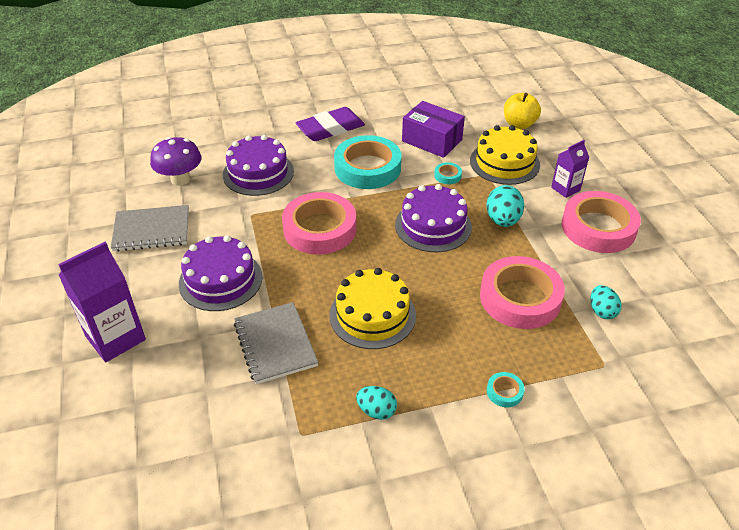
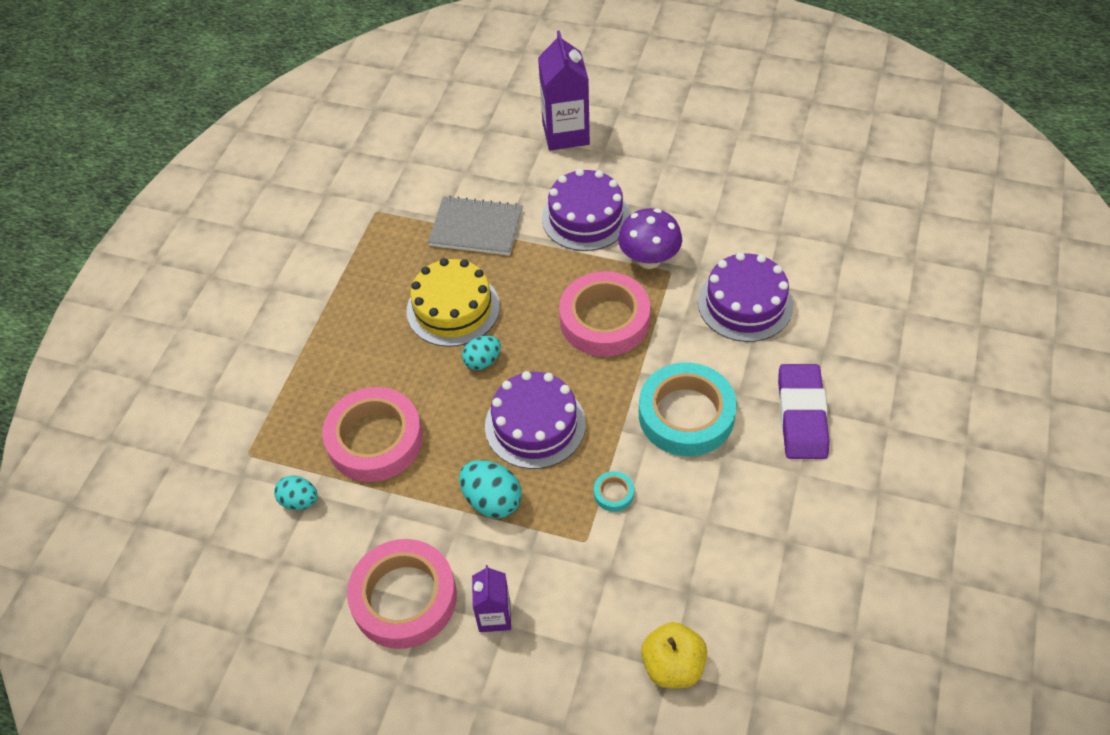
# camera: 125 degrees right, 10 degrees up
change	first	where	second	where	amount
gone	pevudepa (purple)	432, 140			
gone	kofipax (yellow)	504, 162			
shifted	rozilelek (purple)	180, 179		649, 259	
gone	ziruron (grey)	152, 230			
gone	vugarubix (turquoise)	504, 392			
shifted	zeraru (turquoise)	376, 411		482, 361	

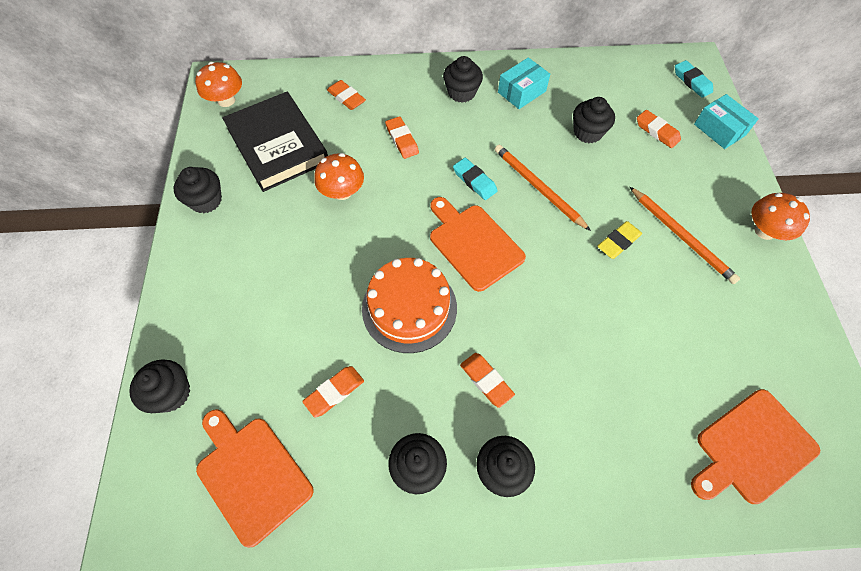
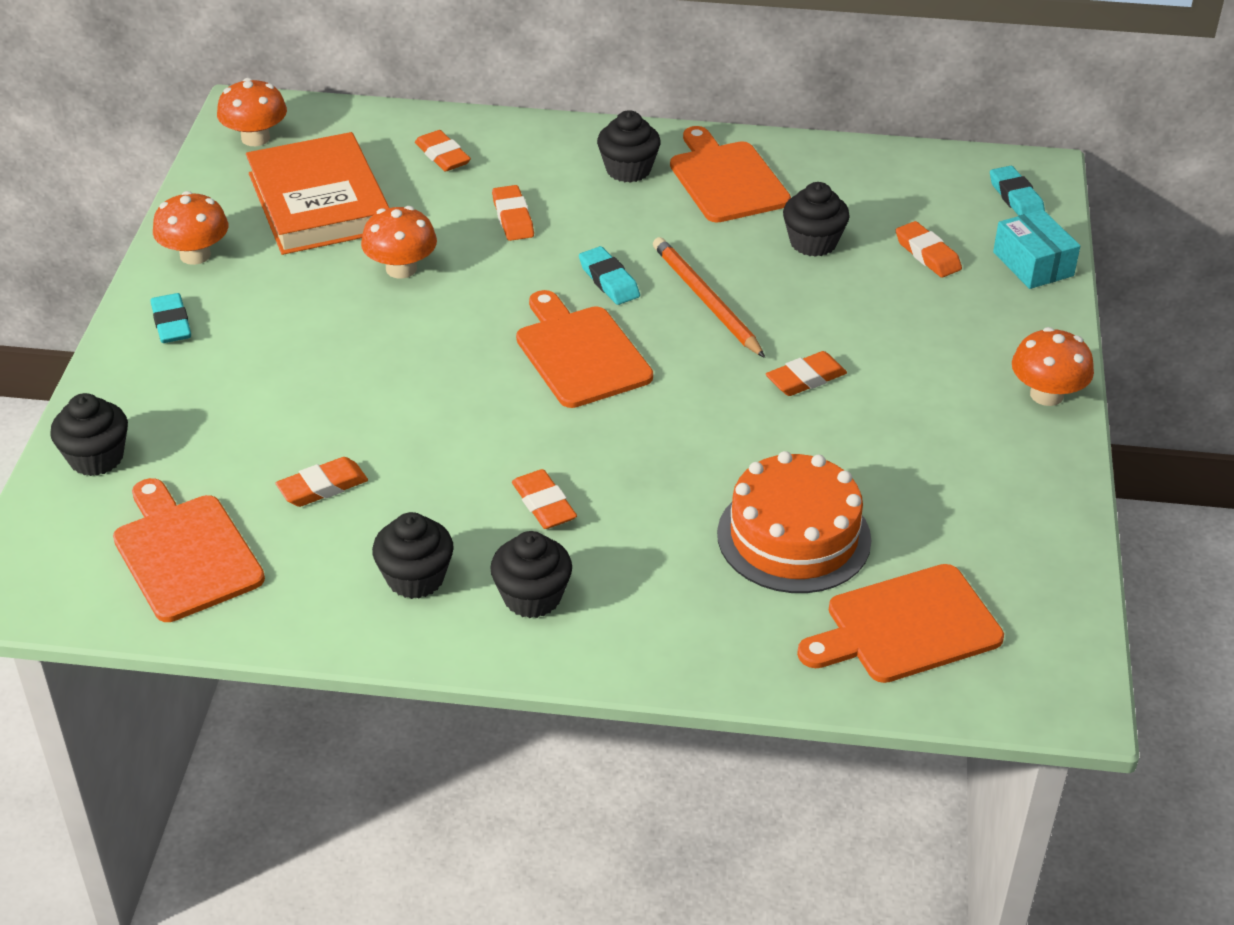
# camera: 10 degrees right, 20 degrees down
change	first	where	second	where	amount
swapped	pevudepa (turquoise)	521, 92	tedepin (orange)	726, 179	
repainted	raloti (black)	277, 145	raloti (orange)	319, 202	
swapped	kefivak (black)	206, 201	rozilelek (orange)	195, 255	
gone	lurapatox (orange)	681, 236			
repainted	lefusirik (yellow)	618, 242	lefusirik (orange)	805, 379	
shifted	kofipax (orange)	409, 308		794, 537	
new			lefusirik (turquoise)	171, 323	

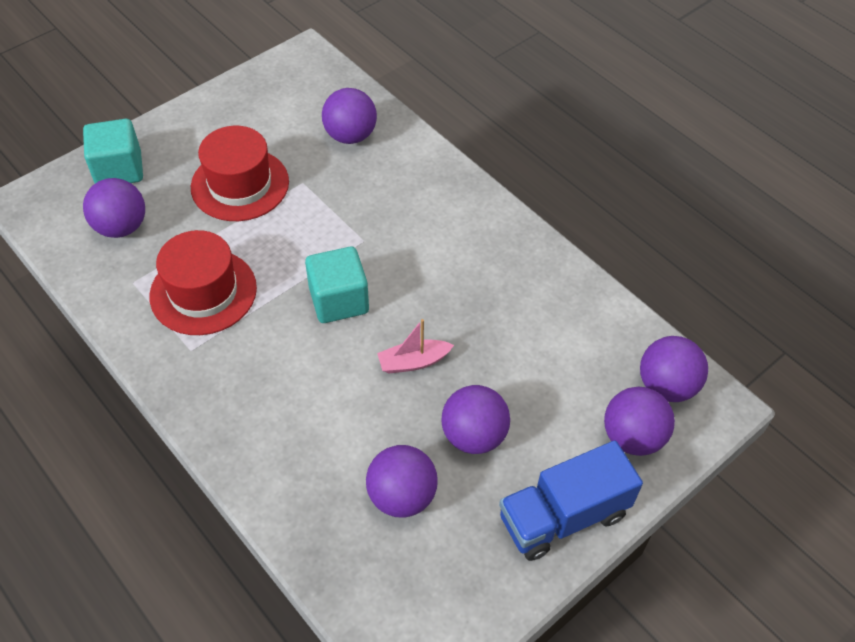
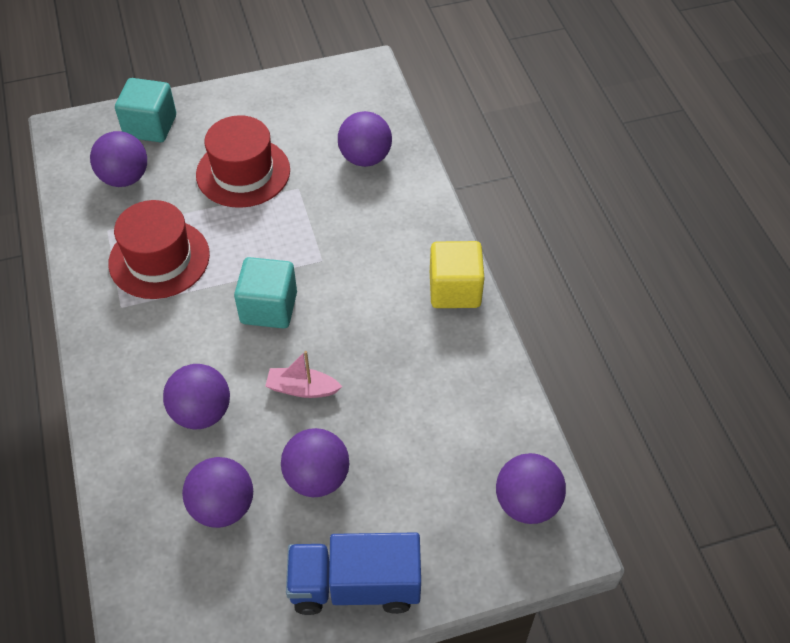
# camera: 25 degrees right, 0 degrees up
change	first	where	second	where	amount
shifted	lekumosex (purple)	632, 437		201, 412	
new			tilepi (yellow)	455, 290	

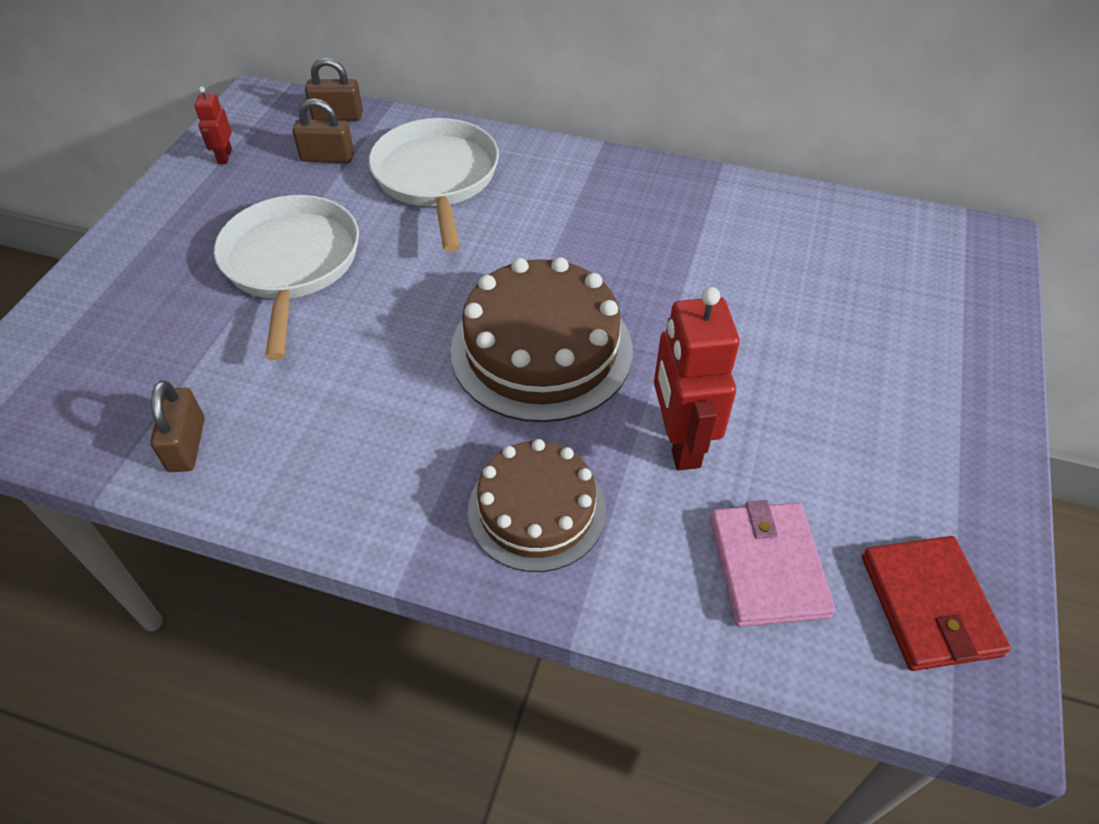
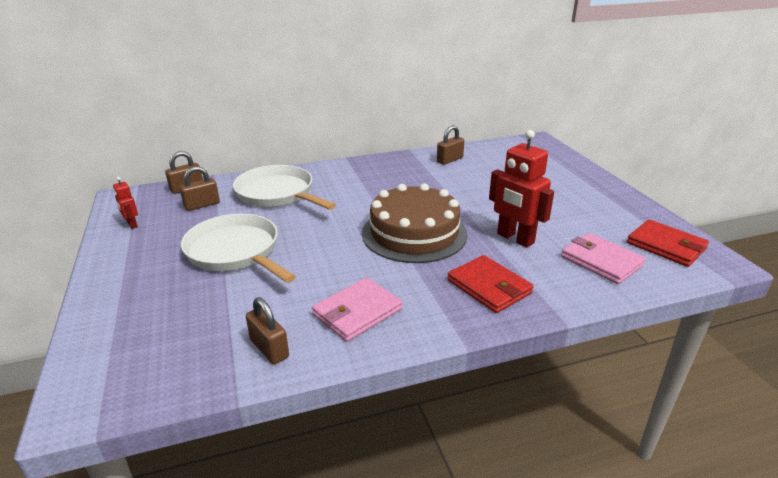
# camera: 35 degrees left, 20 degrees down
change	first	where	second	where	amount
swapped	kofipax (brown)	537, 510	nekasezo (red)	489, 287	
new			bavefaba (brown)	450, 160	
new			nekasezo (pink)	357, 312	

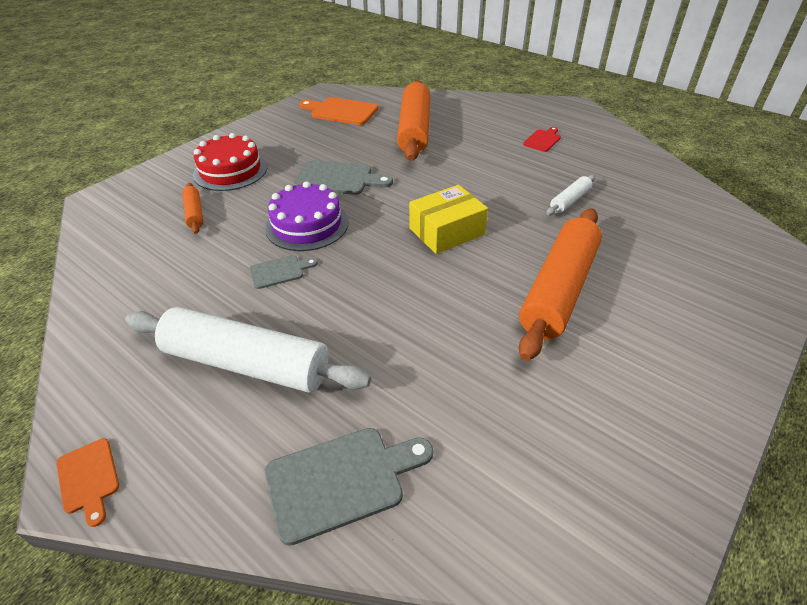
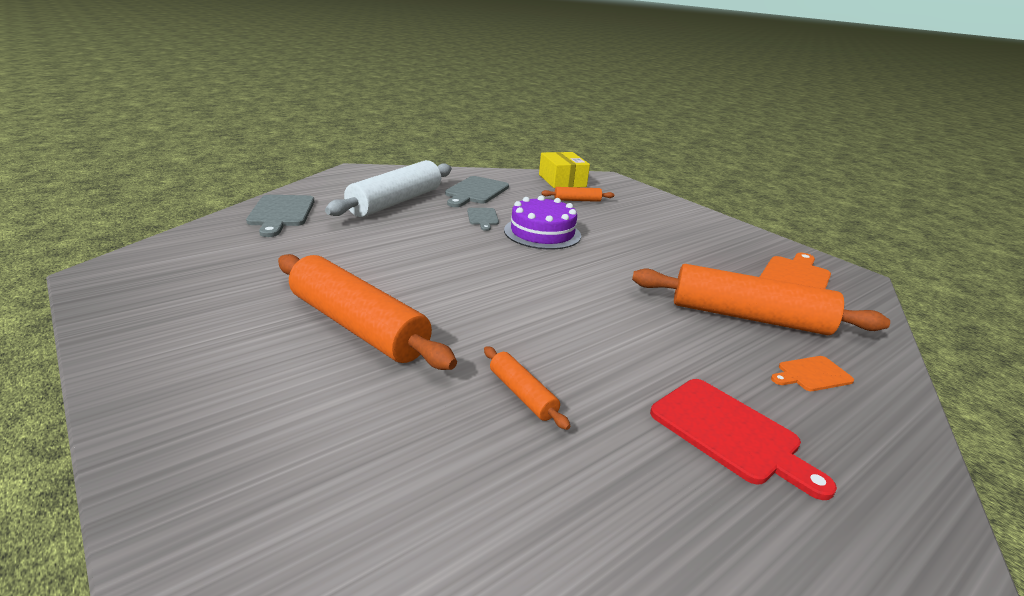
# camera: 100 degrees right, 15 degrees down
change	first	where	second	where	amount
scaled	tedepin (red)	543, 140		730, 433	x1.76
gone	kofipax (red)	230, 171			
shifted	tedepin (grey)	338, 178		475, 192	
repainted	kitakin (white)	570, 201	kitakin (orange)	522, 394	
shifted	pevudepa (yellow)	446, 231		562, 181	
shifted	tedepin (orange)	88, 478		811, 374	

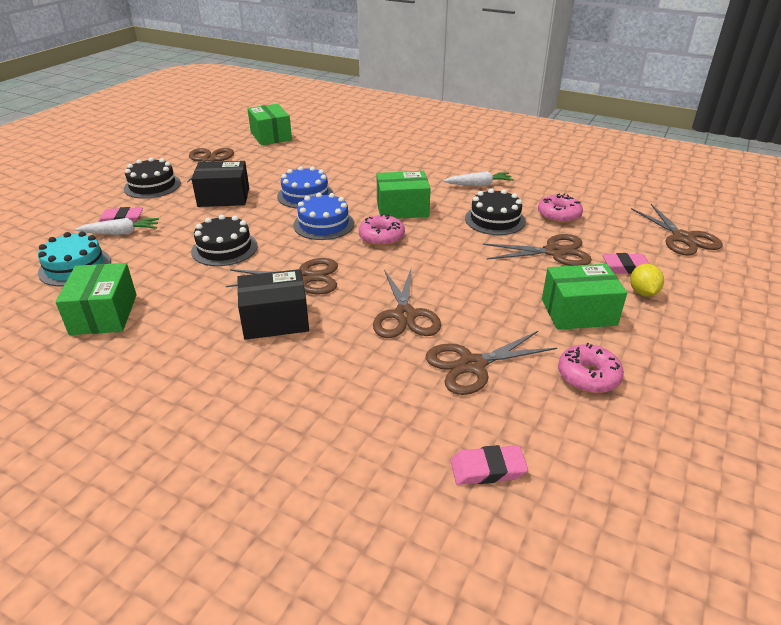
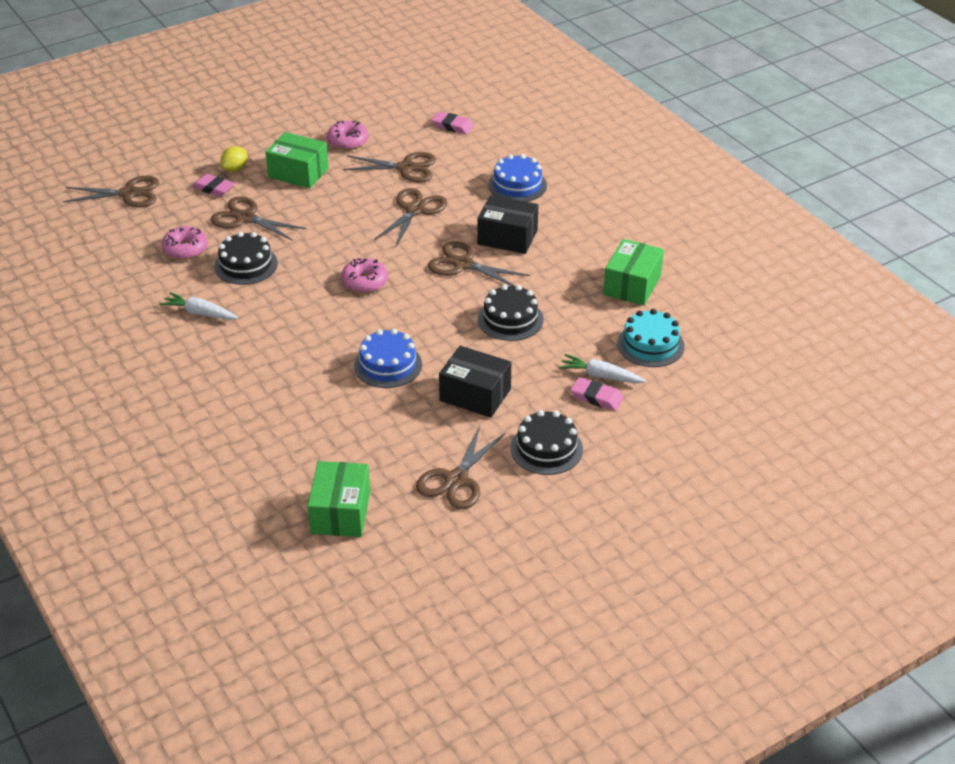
# camera: 150 degrees left, 5 degrees up
change	first	where	second	where	amount
gone	pevudepa (green)	402, 209			
shifted	kofipax (blue)	323, 224		517, 185	
rotated	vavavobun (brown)	682, 238		129, 194	75 degrees clockwise

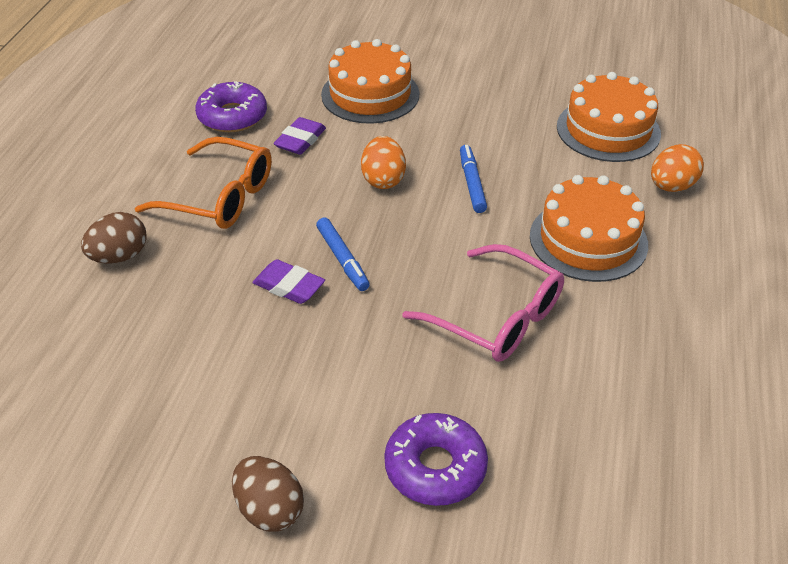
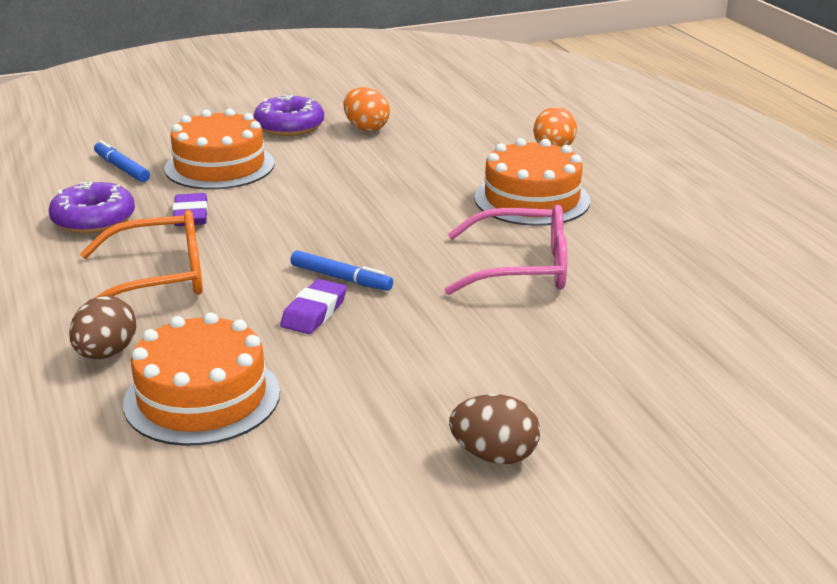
# camera: 35 degrees left, 15 degrees down
change	first	where	second	where	amount
shifted	kofipax (orange)	608, 130		202, 398	
shifted	zeraru (orange)	383, 180		366, 128	
shifted	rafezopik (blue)	471, 183		122, 168	
rotated	lefusirik (purple)	289, 286		314, 312	60 degrees counterclockwise
shifted	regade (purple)	435, 467		289, 126	

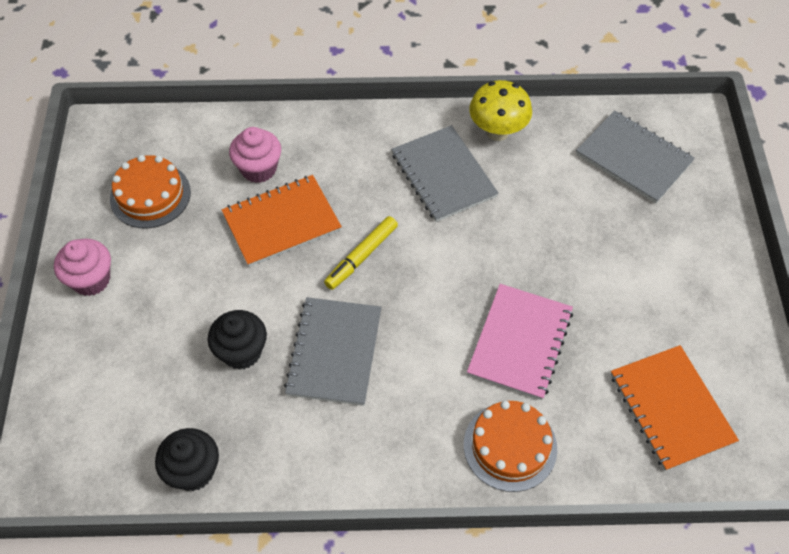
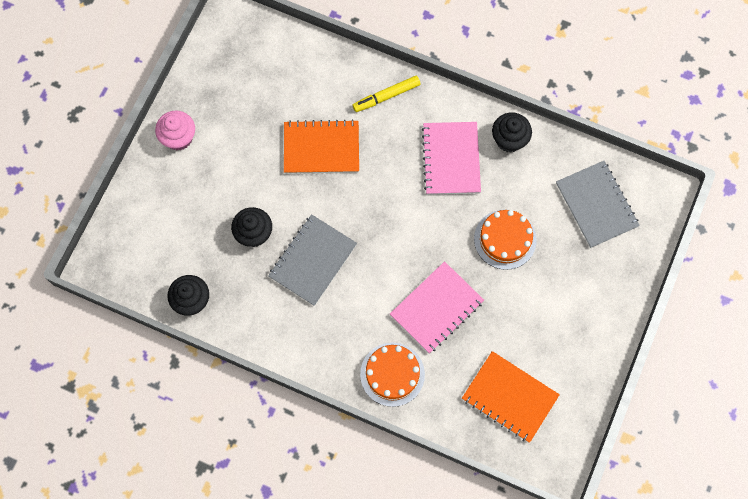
# camera: 25 degrees right, 15 degrees up
change	first	where	second	where	amount
swapped	rozilelek (yellow)	497, 131	kefivak (black)	509, 140	
repainted	ziruron (grey)	443, 175	ziruron (pink)	451, 159	
gone	kefivak (pink)	258, 169			
shifted	kofipax (orange)	150, 195		505, 239	
shifted	rafezopik (yellow)	361, 256		386, 96	
rotated	ziruron (orange)	671, 408		509, 397	60 degrees counterclockwise

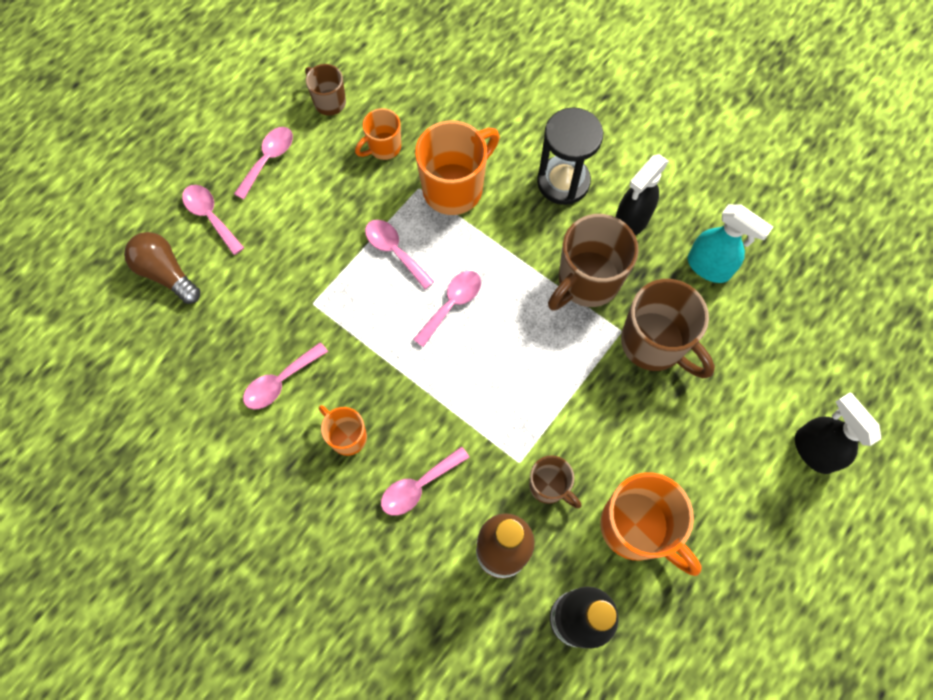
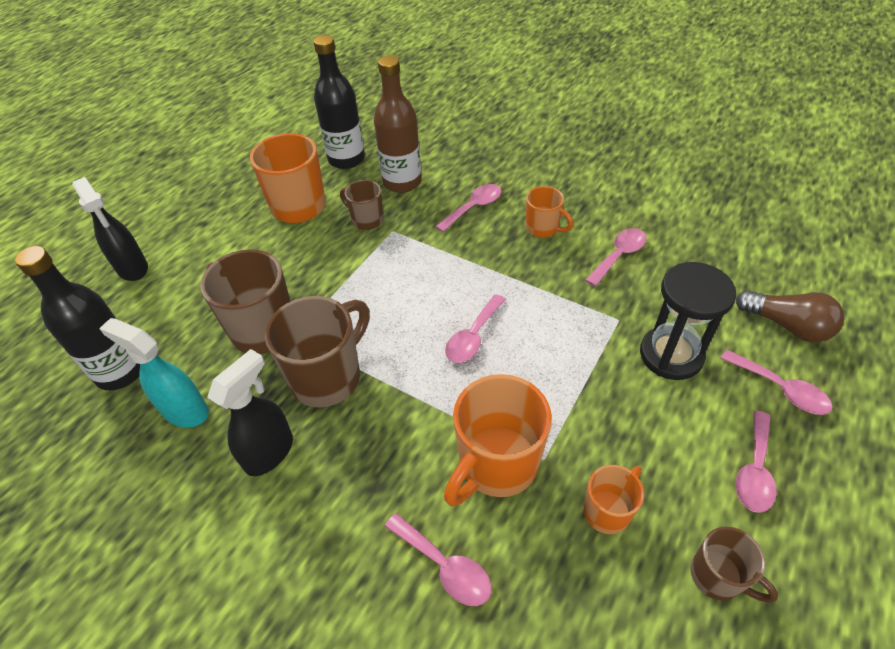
# camera: 175 degrees right, 20 degrees down
change	first	where	second	where	amount
shifted	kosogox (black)	563, 182		671, 355	
shifted	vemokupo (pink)	394, 251		445, 566	
new			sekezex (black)	121, 371	

